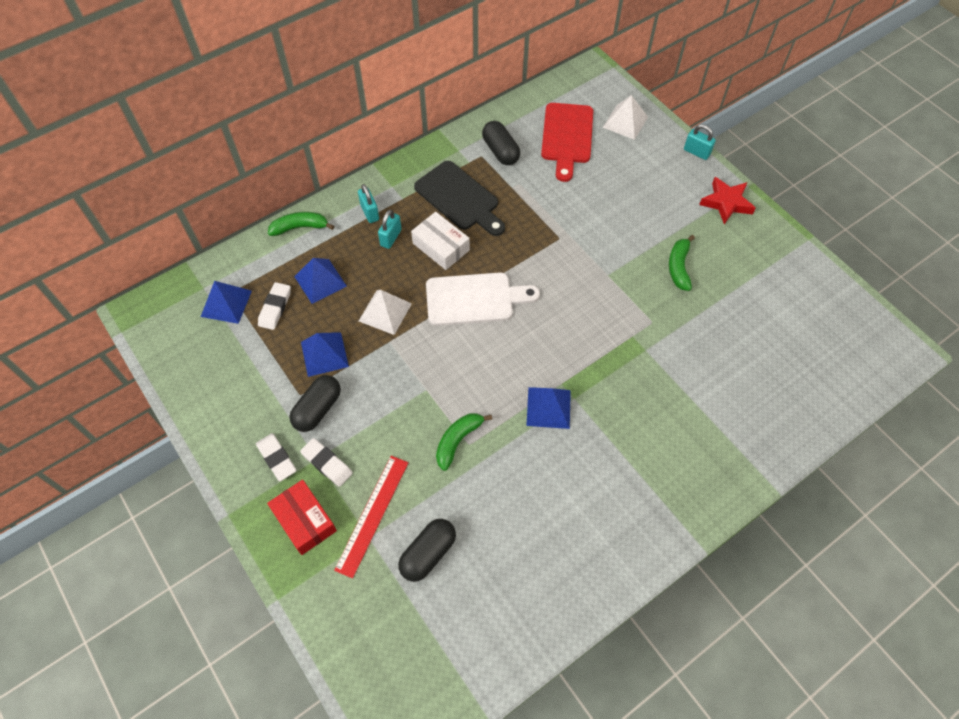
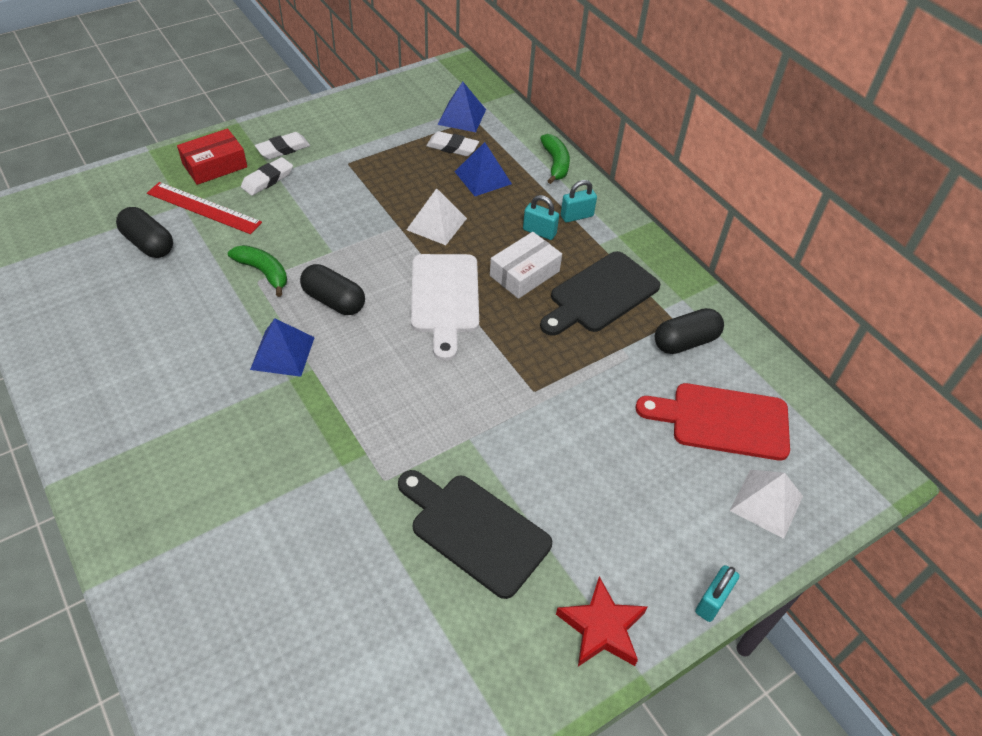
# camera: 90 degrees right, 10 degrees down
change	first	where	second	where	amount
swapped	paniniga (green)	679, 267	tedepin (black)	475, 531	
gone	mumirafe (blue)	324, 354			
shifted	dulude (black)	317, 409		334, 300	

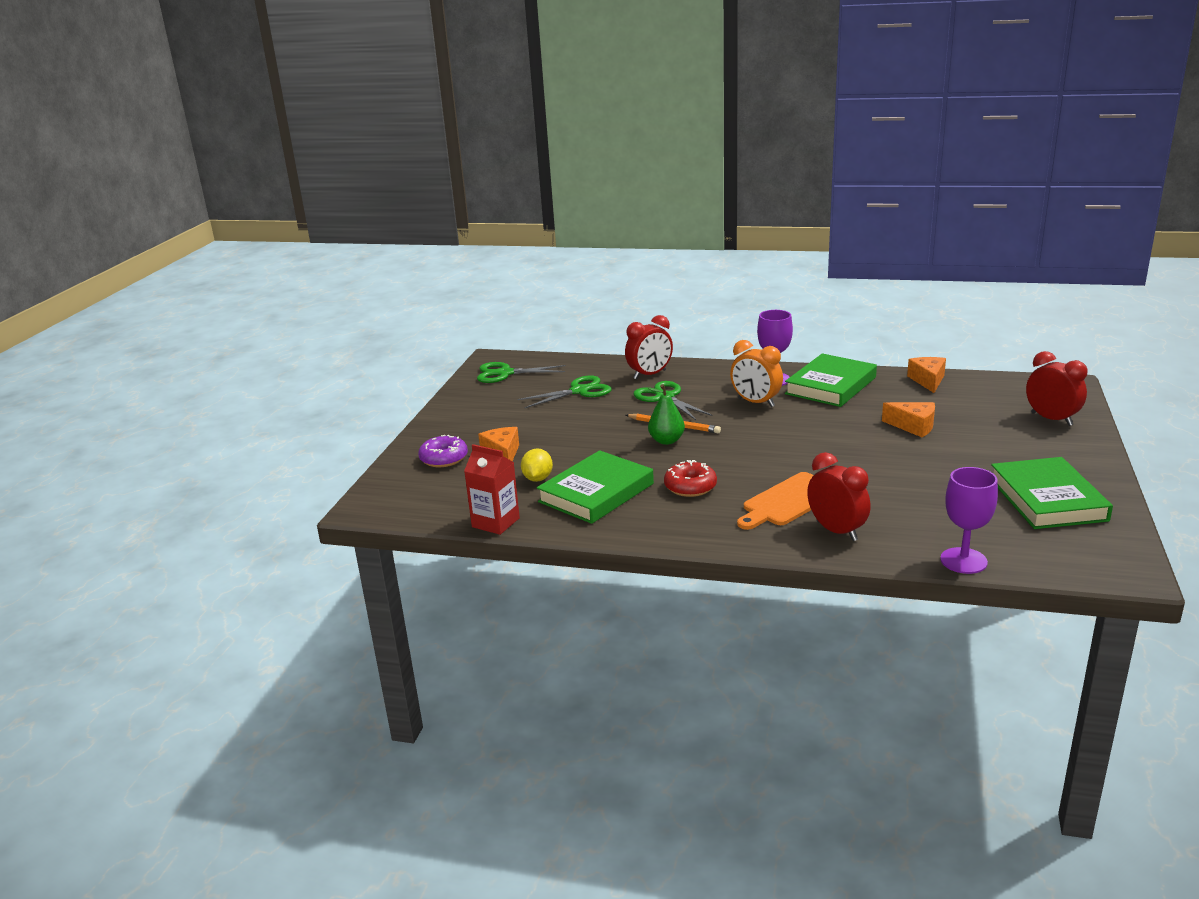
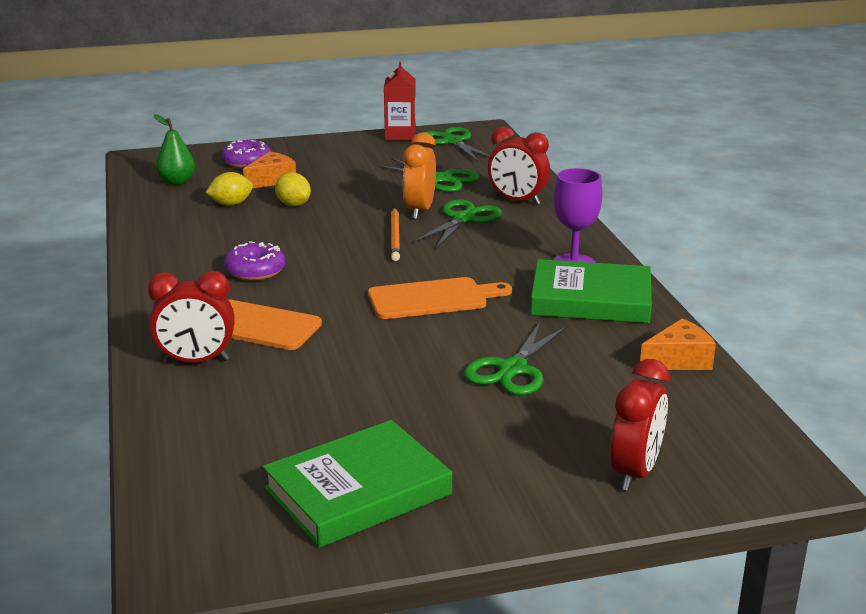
# camera: 60 degrees right, 0 degrees up
change	first	where	second	where	amount
shifted	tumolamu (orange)	756, 402		419, 211	
shifted	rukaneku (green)	666, 441		177, 181	
swapped	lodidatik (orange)	913, 426	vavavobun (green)	513, 369	
shifted	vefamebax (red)	495, 522		400, 135	
gone	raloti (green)	596, 493			
rotated	tumolamu (red)	836, 531		196, 361	60 degrees clockwise
repainted	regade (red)	690, 487	regade (purple)	255, 271	
gone	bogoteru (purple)	963, 561			
new			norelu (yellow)	293, 204	
new			tedepin (orange)	432, 299	

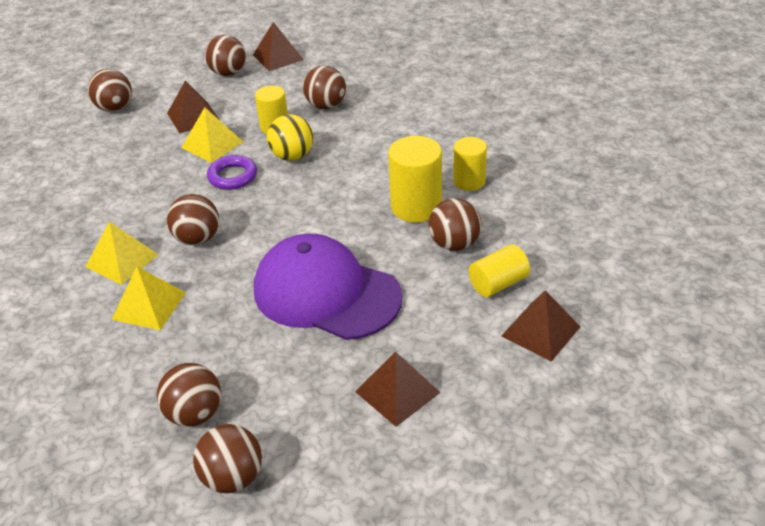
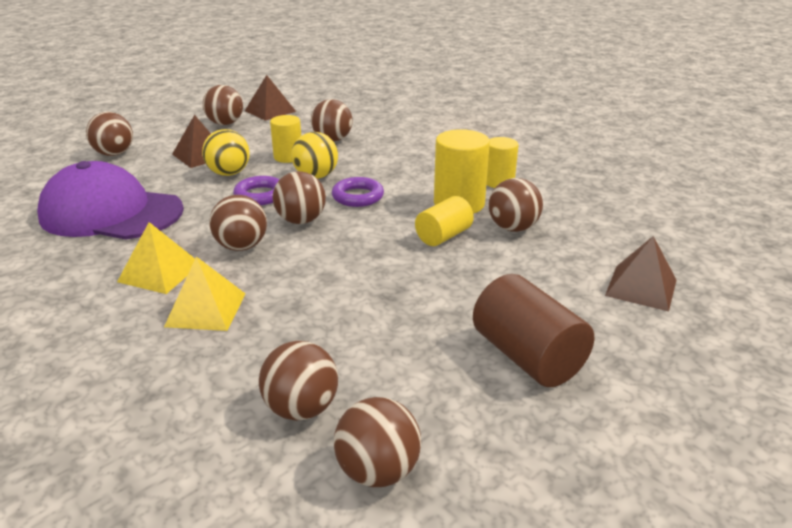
# camera: 15 degrees left, 10 degrees down
change	first	where	second	where	amount
swapped	mumirafe (yellow)	212, 144	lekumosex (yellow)	229, 173	
shifted	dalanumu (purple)	326, 293		111, 213	
shifted	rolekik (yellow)	498, 283		443, 236	
swapped	mumirafe (brown)	397, 392	rolekik (brown)	527, 357	
new			lekumosex (brown)	301, 220	
new			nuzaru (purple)	358, 196	

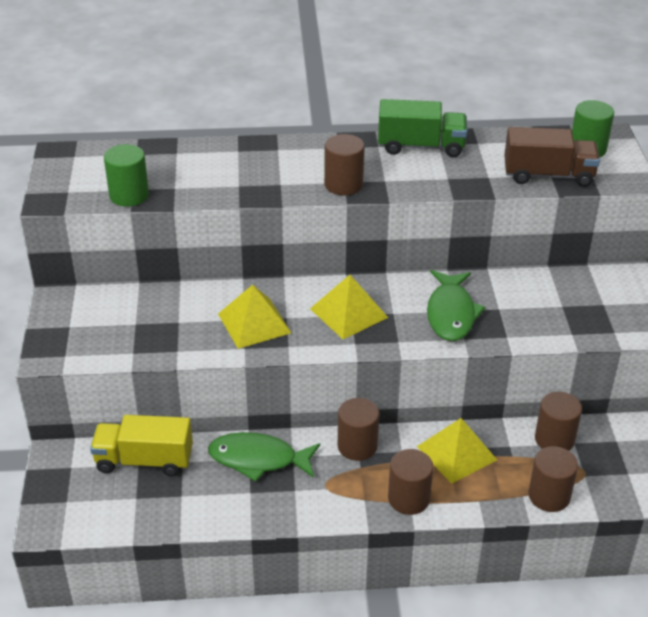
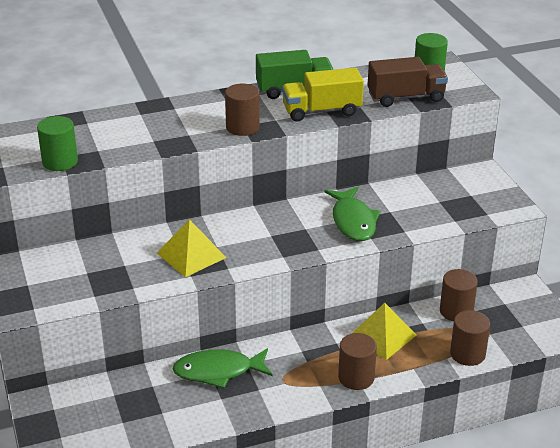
# camera: 15 degrees left, 5 degrees down
change	first	where	second	where	amount
gone	mumirafe (yellow)	348, 313			
gone	rolekik (brown)	357, 446			
shifted	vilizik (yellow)	144, 460		321, 111	

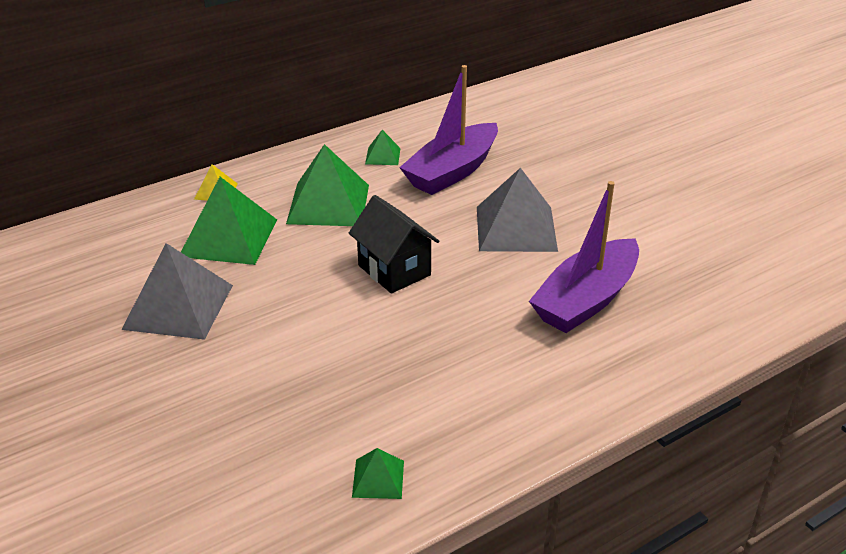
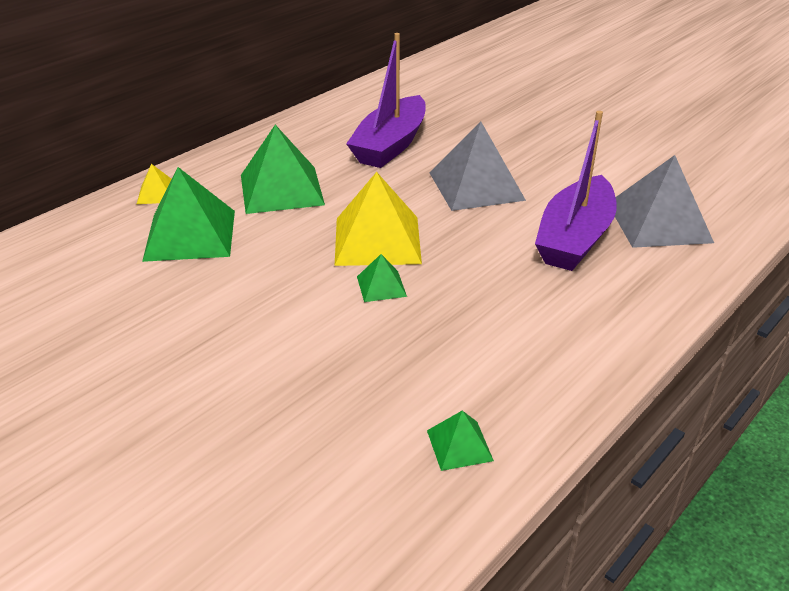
# camera: 15 degrees left, 0 degrees up
change	first	where	second	where	amount
shifted	mumirafe (green)	383, 156		381, 286	
swapped	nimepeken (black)	394, 270	mumirafe (yellow)	377, 240	
shifted	mumirafe (grey)	178, 306		658, 222	

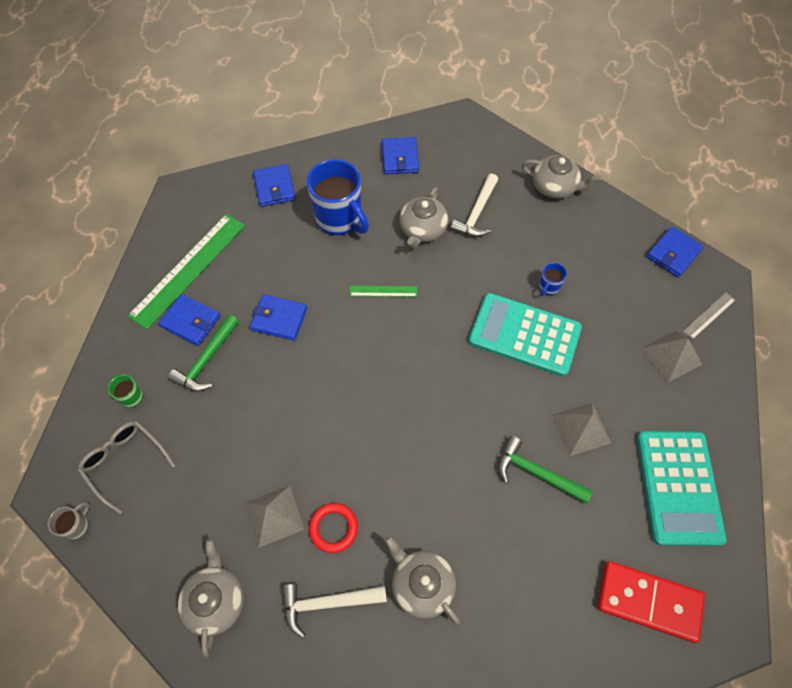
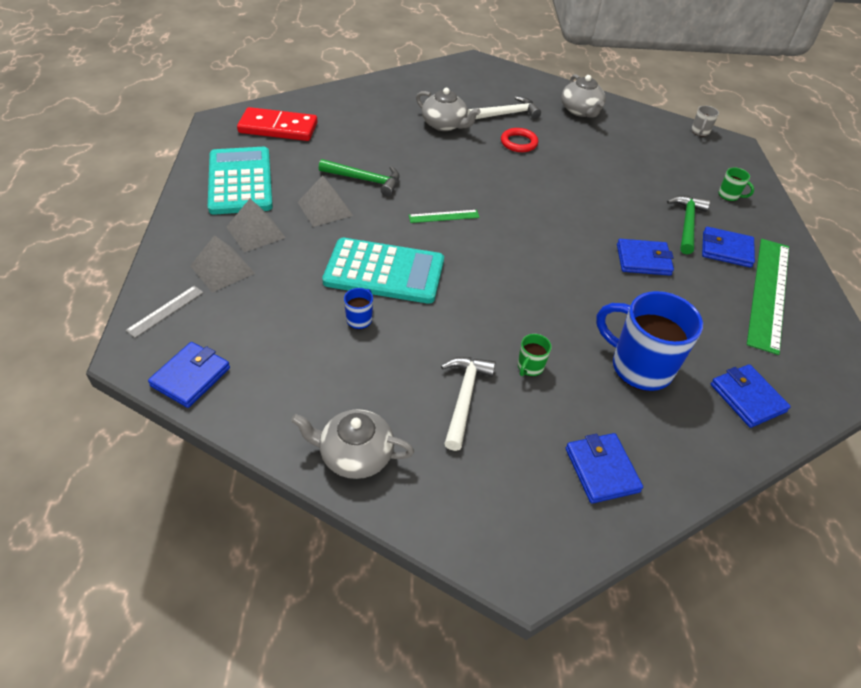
# camera: 165 degrees right, 15 degrees down
change	first	where	second	where	amount
swapped	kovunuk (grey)	422, 229	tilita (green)	530, 367	
shifted	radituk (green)	383, 291		444, 216	
gone	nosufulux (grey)	125, 462			
shifted	mumirafe (grey)	274, 516		256, 232	

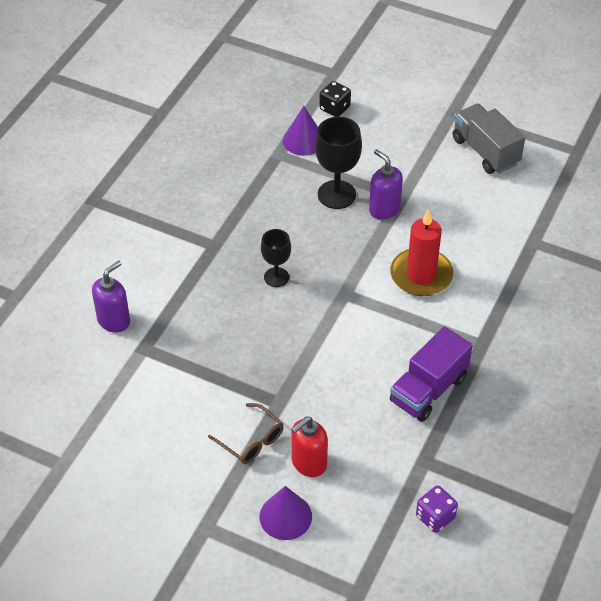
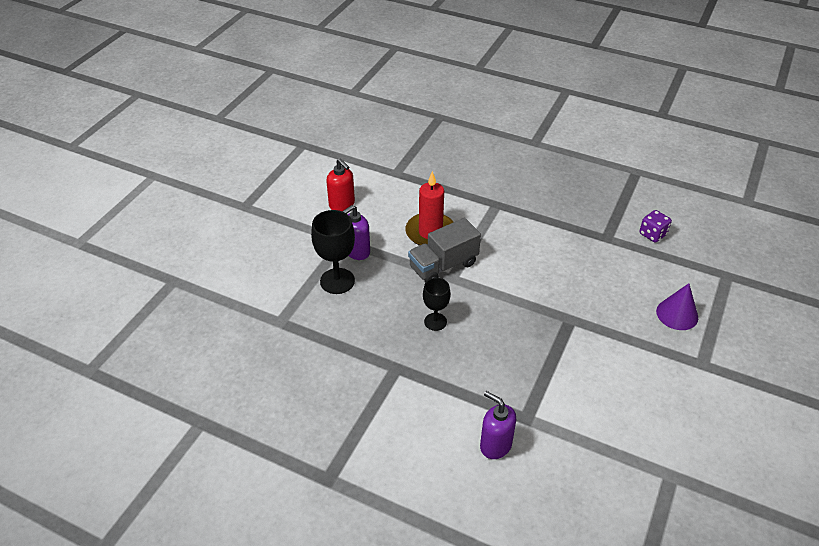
# camera: 90 degrees left, 5 degrees down
change	first	where	second	where	amount
gone	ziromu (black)	334, 108			
shifted	vilizik (grey)	485, 151		443, 265	
gone	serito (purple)	303, 140			
gone	vilizik (purple)	428, 390			
gone	nosufulux (brown)	251, 440			
shifted	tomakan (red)	308, 463		342, 204	

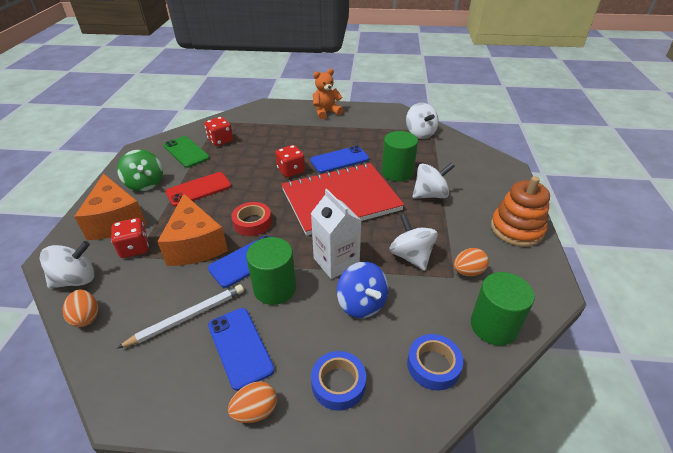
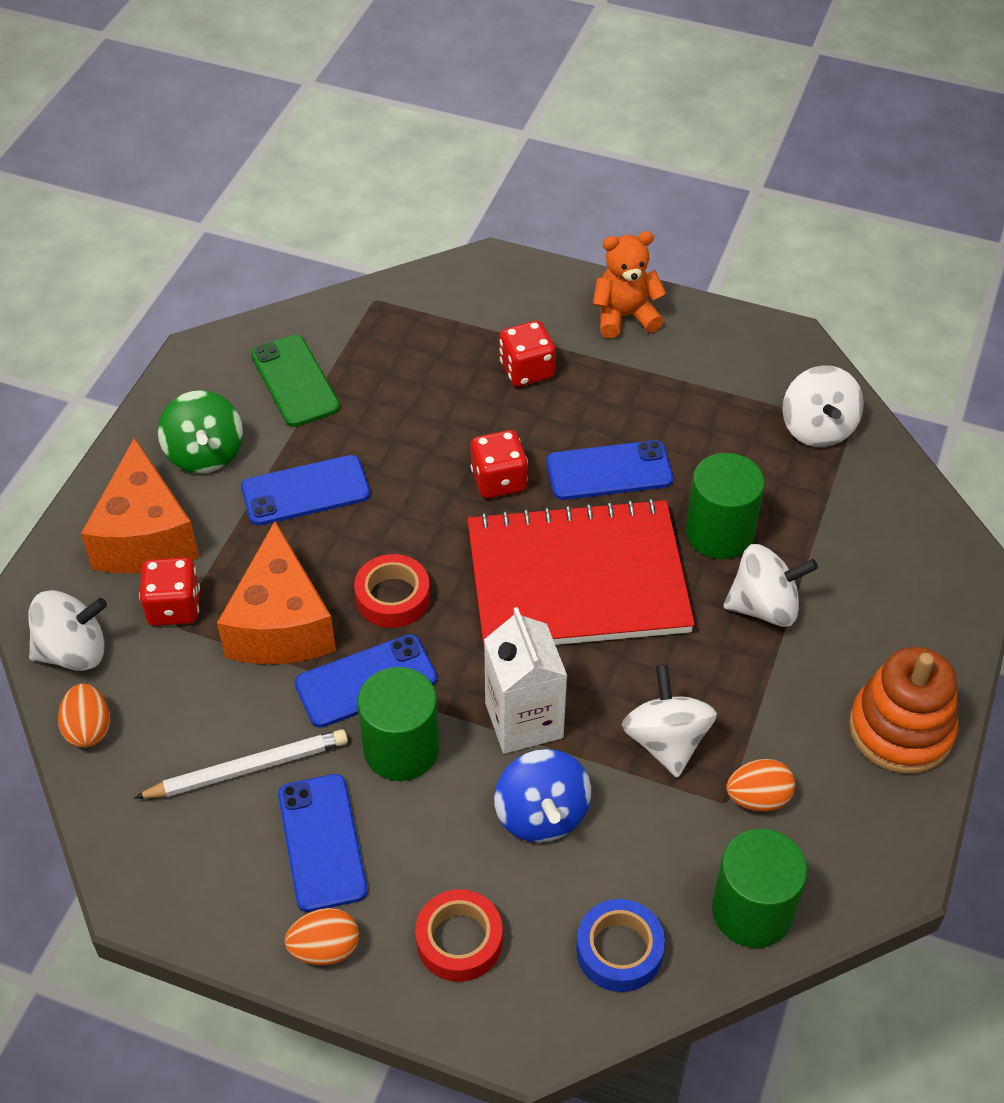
# camera: 15 degrees right, 10 degrees up
change	first	where	second	where	amount
shifted	ziromu (red)	220, 140		527, 370	
repainted	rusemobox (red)	199, 189	rusemobox (blue)	305, 491	
repainted	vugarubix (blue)	338, 384	vugarubix (red)	459, 940	

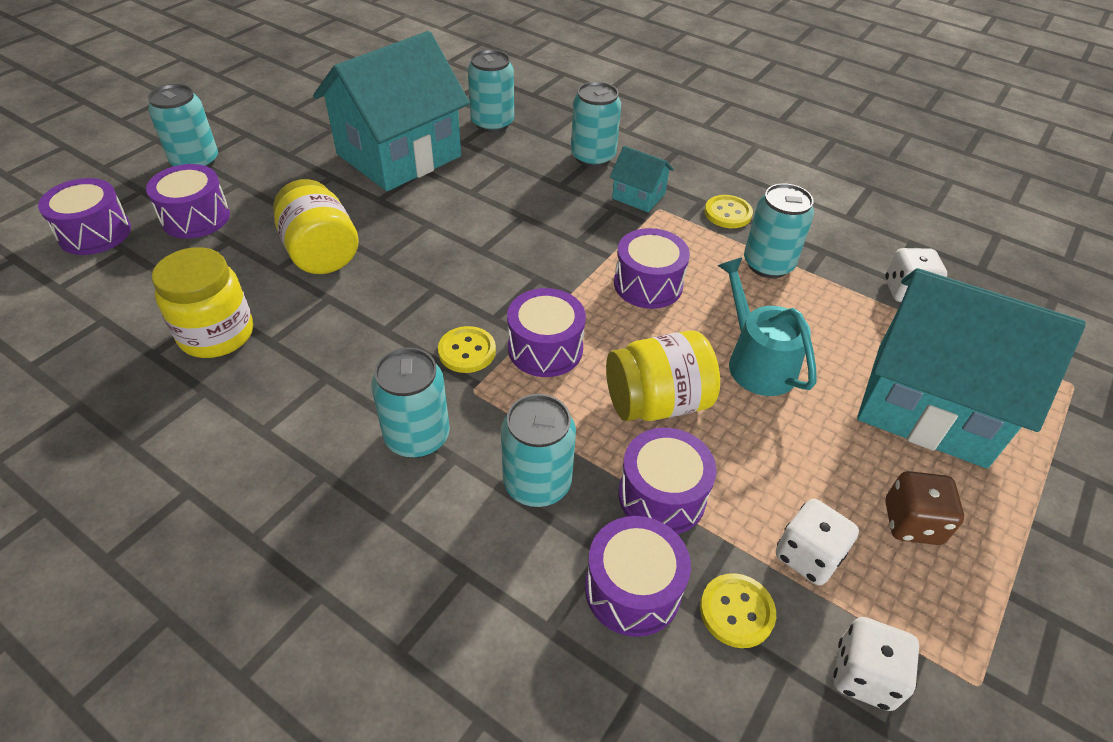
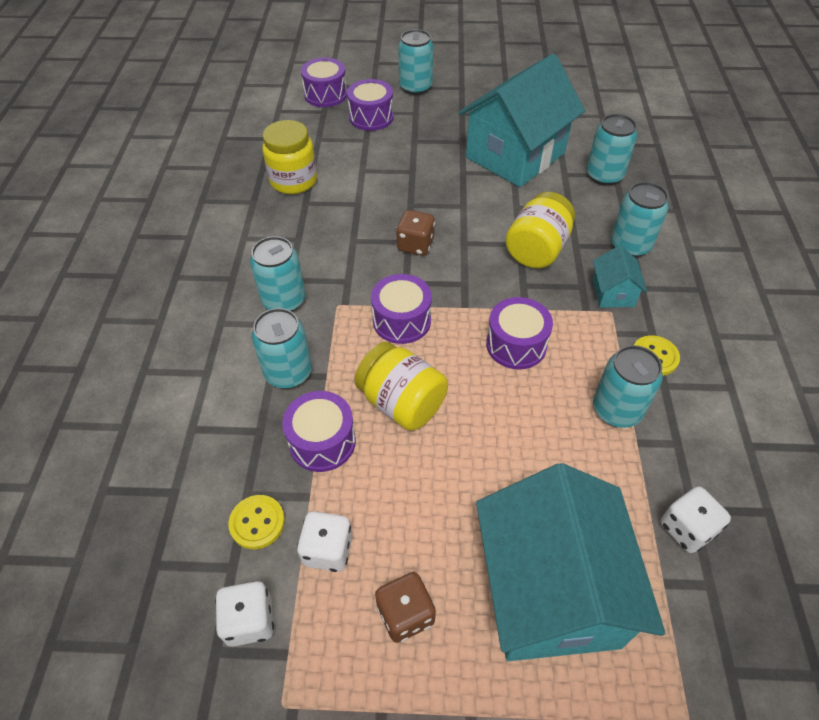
# camera: 60 degrees right, 5 degrees up
change	first	where	second	where	amount
rotated	nimepeken (turquoise)	399, 155		515, 155	60 degrees counterclockwise
shifted	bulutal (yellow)	321, 253		537, 249	
gone	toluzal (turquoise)	757, 362			
gone	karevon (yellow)	467, 351			
gone	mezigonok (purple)	632, 589			
new			ziromu (brown)	415, 245	

